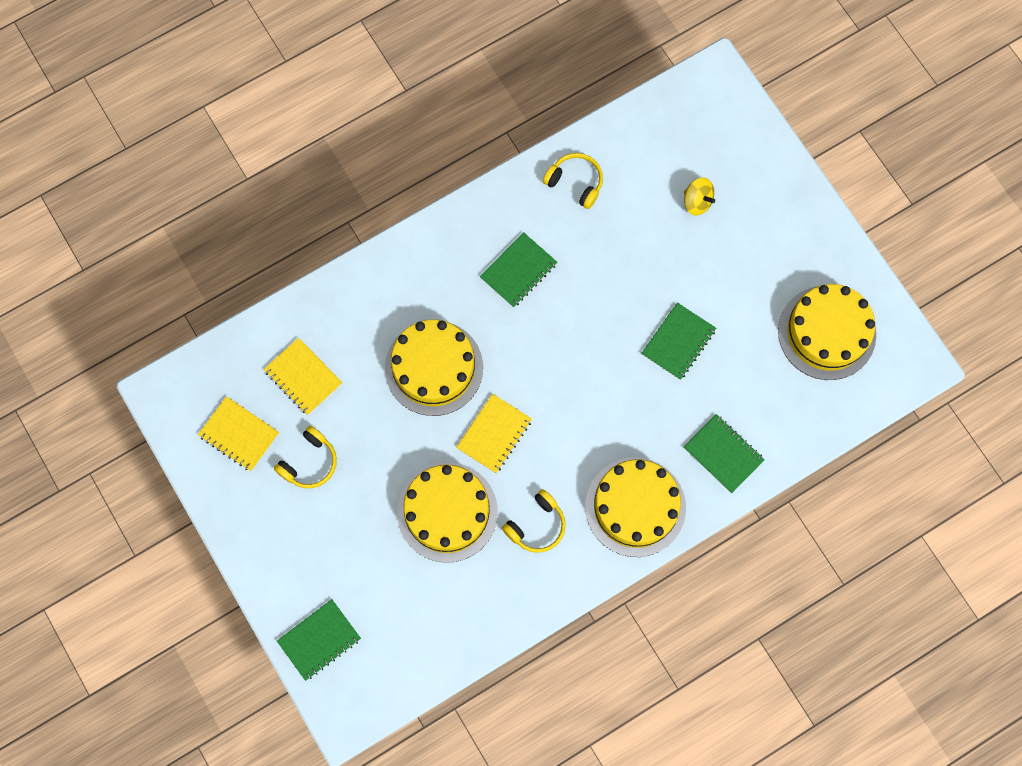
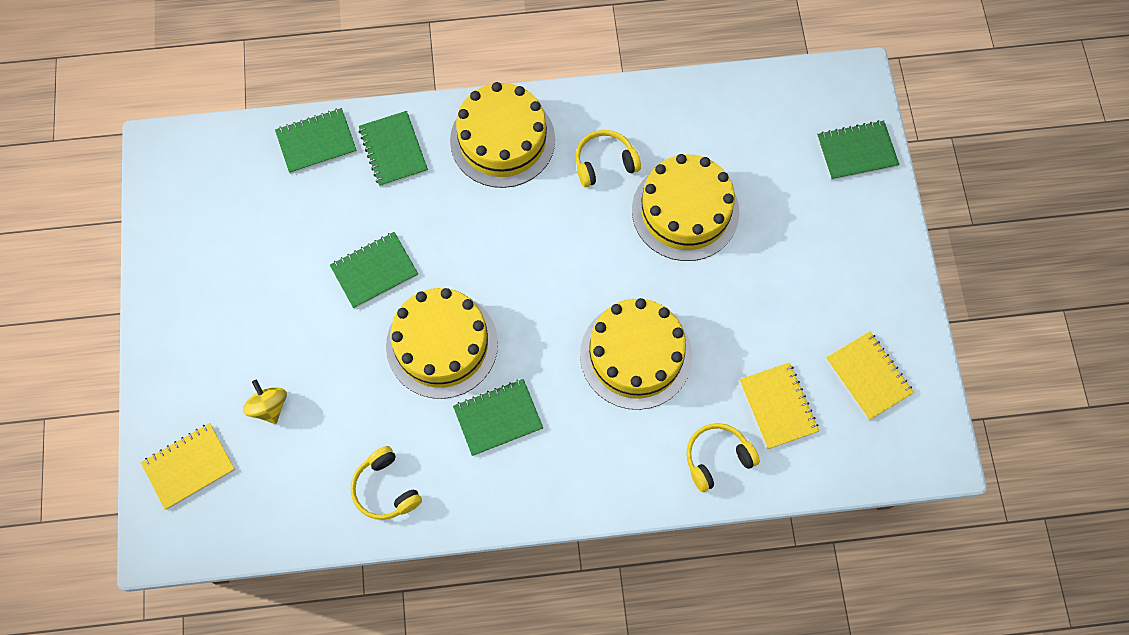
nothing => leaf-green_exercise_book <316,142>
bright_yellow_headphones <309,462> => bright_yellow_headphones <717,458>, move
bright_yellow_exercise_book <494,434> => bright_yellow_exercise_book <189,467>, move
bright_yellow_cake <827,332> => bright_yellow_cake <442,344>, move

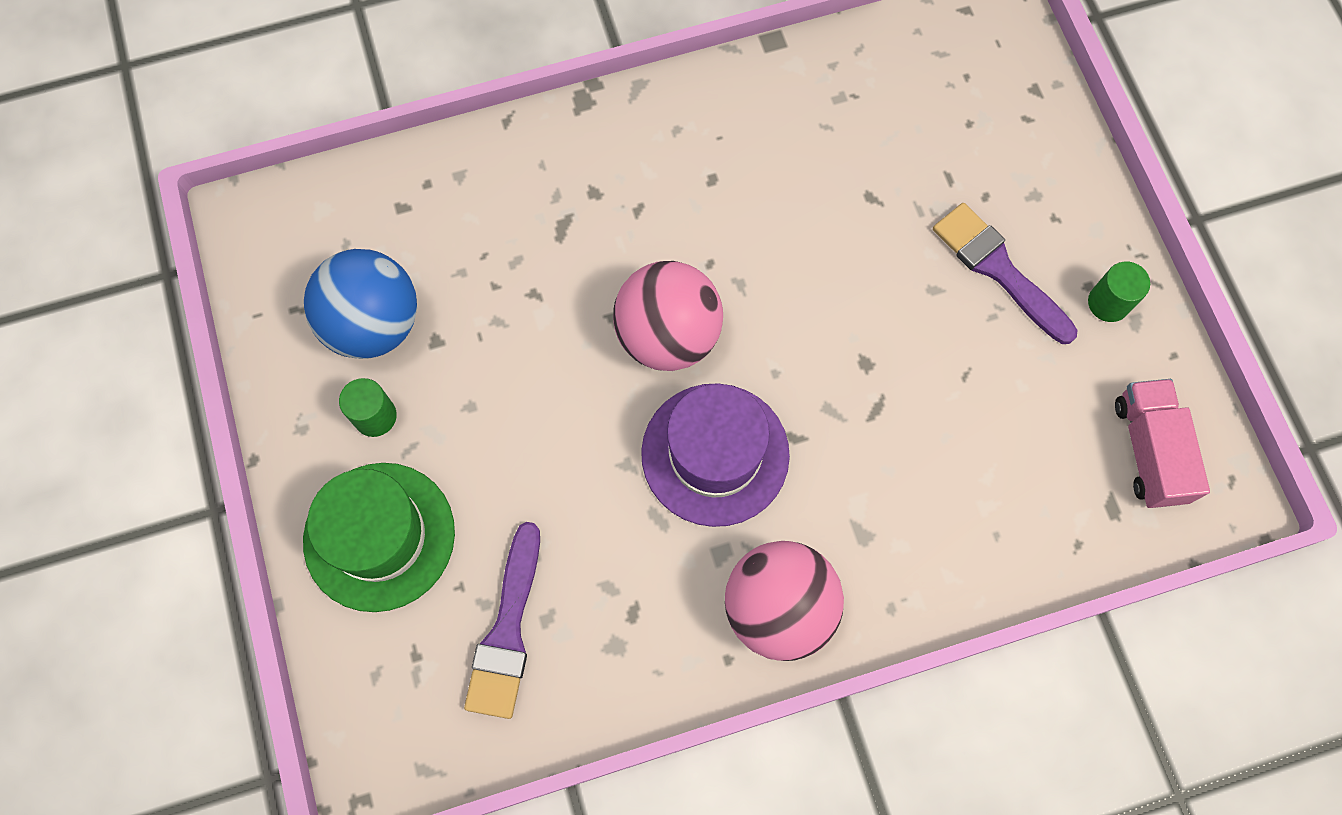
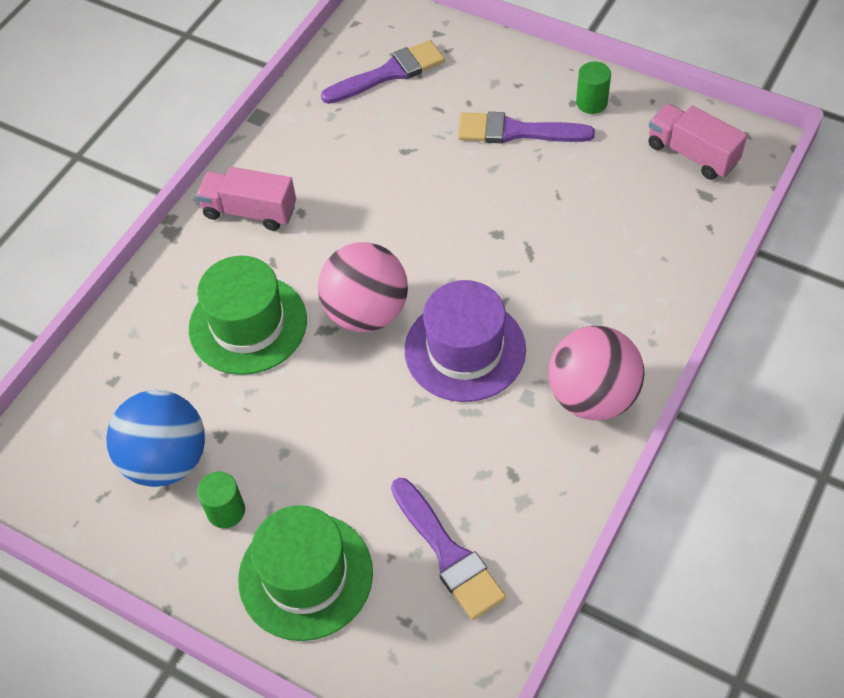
nothing => leaf-green_tall_hat <248,324>
nothing => rose-pink_lorry <250,211>
nothing => purple_brush <389,73>

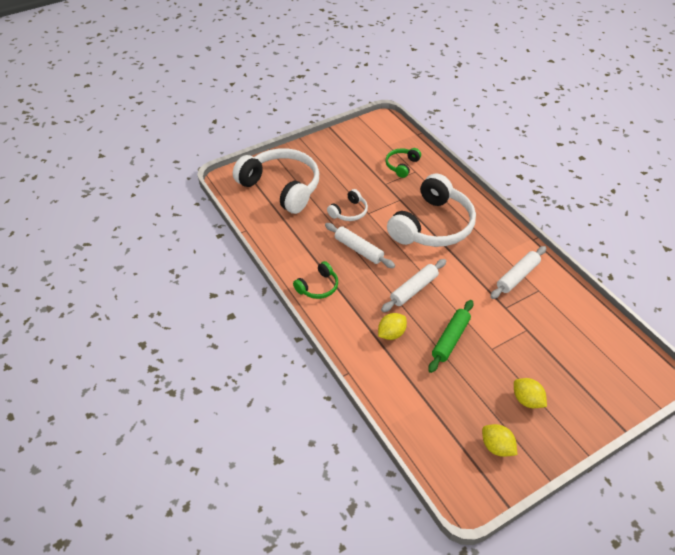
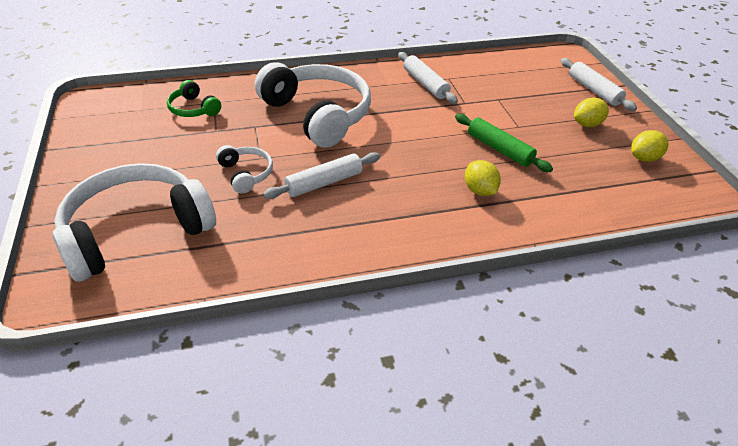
leaf-green_headphones <318,287> => nothing
white_rolling_pin <414,289> => white_rolling_pin <594,90>, move

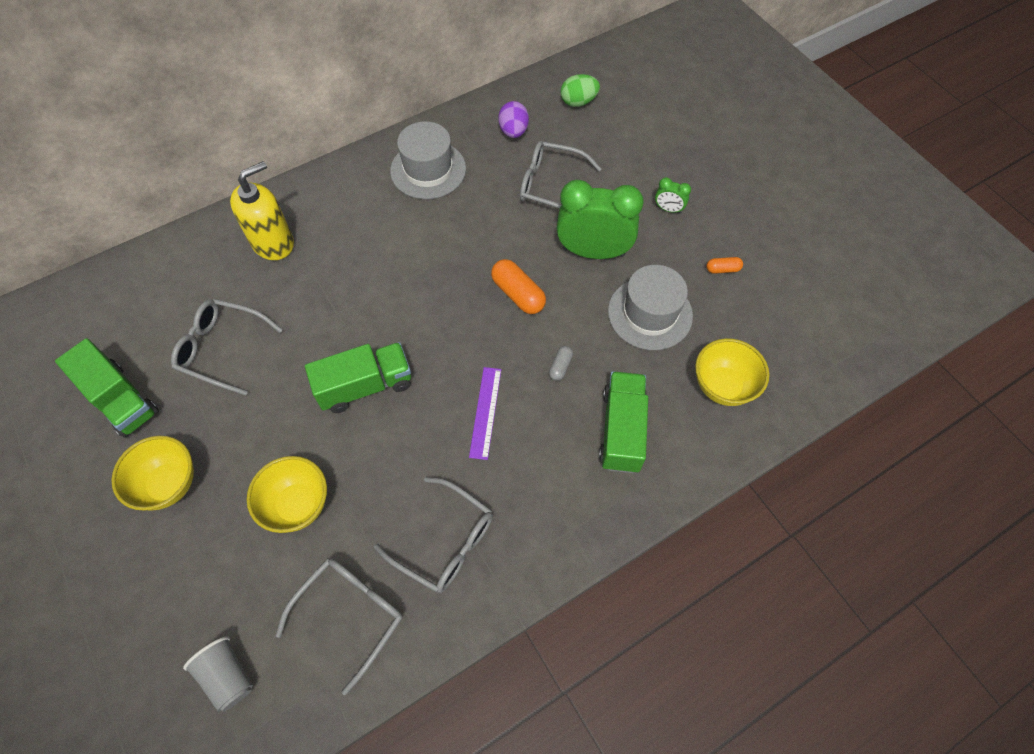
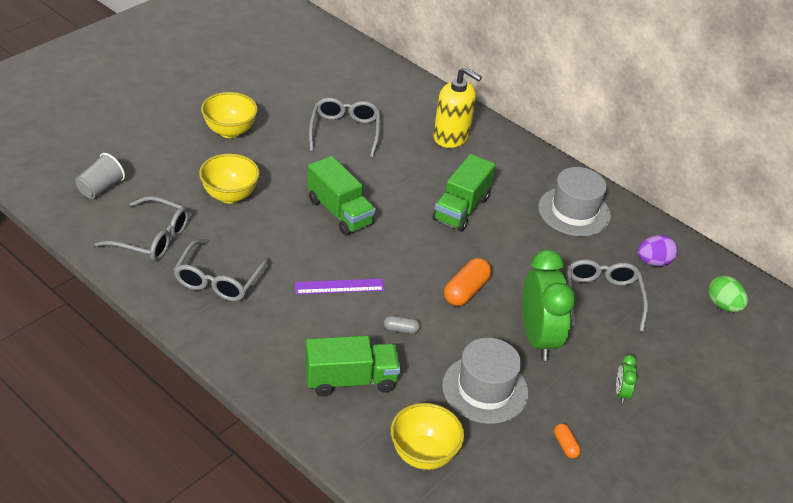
leaf-green_lorry <121,400> => leaf-green_lorry <461,208>, move

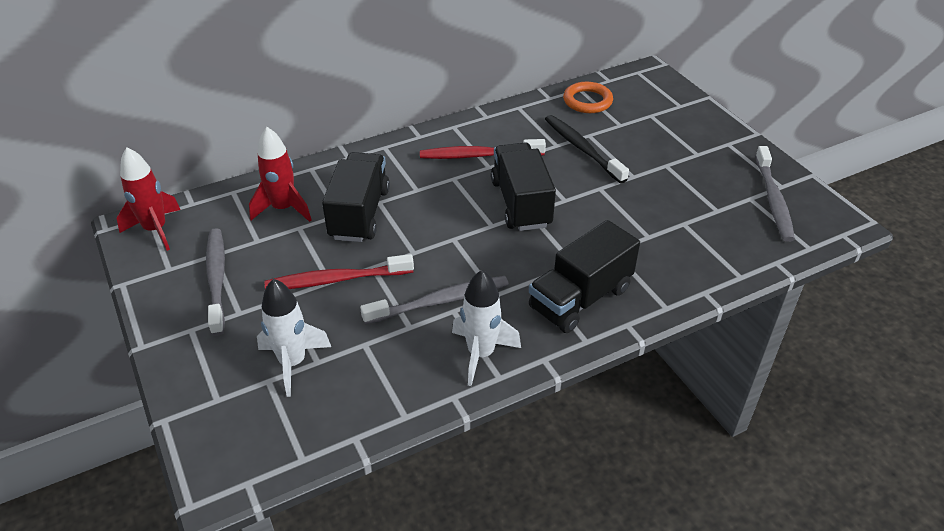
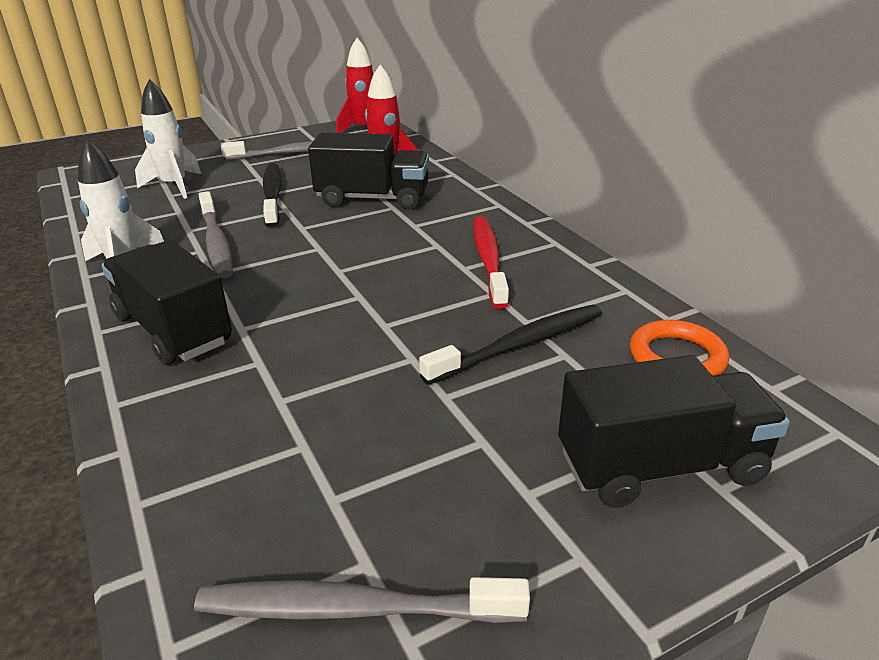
jet-black_lorry <521,203> => jet-black_lorry <660,466>, move
red_toothbrush <336,279> => jet-black_toothbrush <273,195>

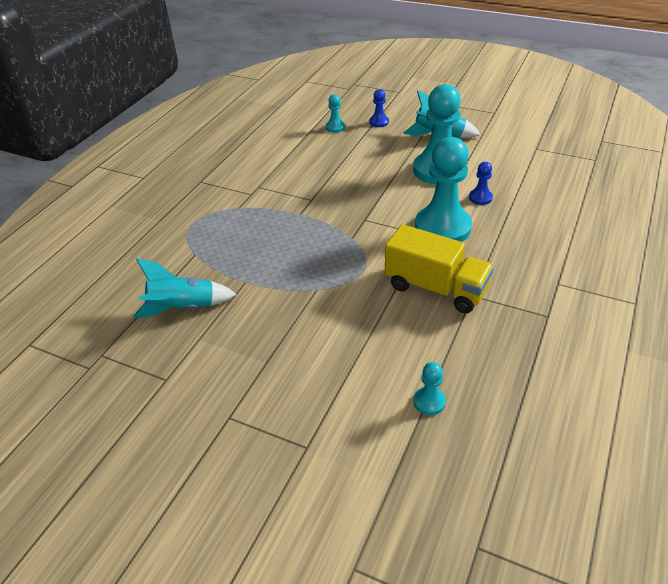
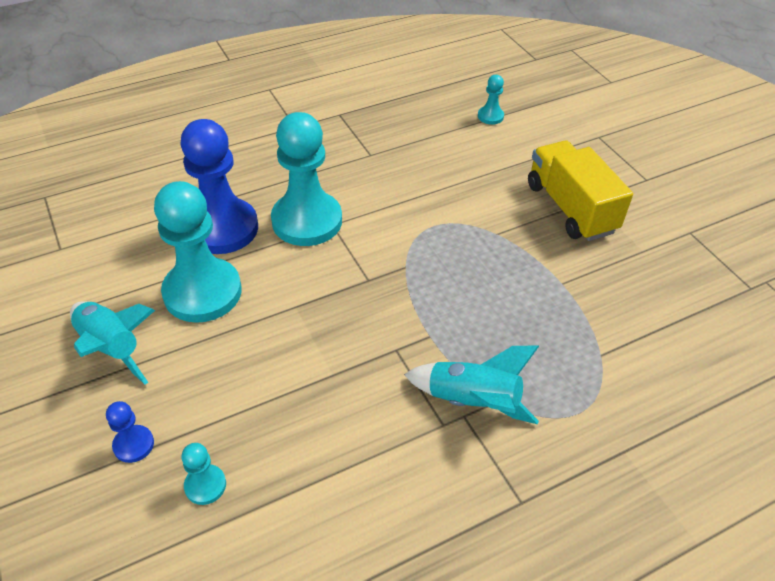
teal_rocket <183,308> => teal_rocket <473,402>, move
bright_yellow_lorry <435,288> => bright_yellow_lorry <570,208>, move
cobalt_game_pawn <480,198> => cobalt_game_pawn <222,228>, x2.31

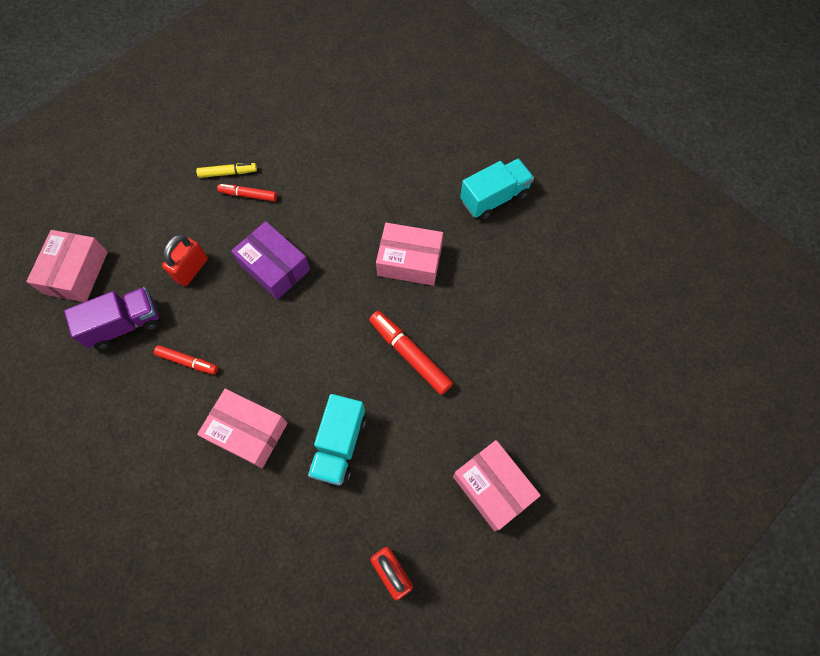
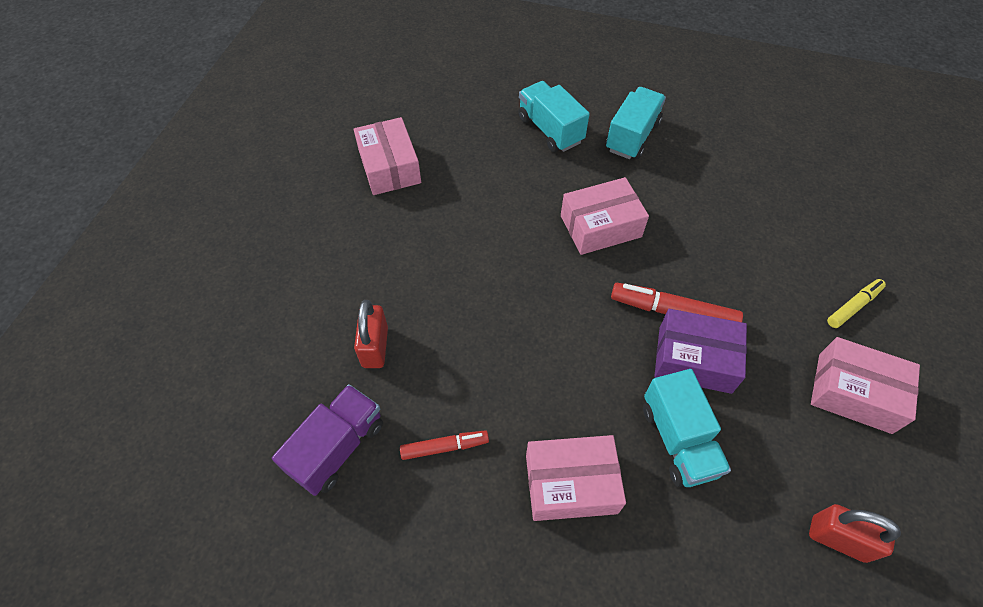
red_marker_pen <248,195> => nothing
nothing => teal_lorry <550,130>
rose-pink_package <76,272> => rose-pink_package <389,167>, move
bright_yellow_marker_pen <228,173> => bright_yellow_marker_pen <853,306>, move
purple_package <274,267> => purple_package <694,359>, move

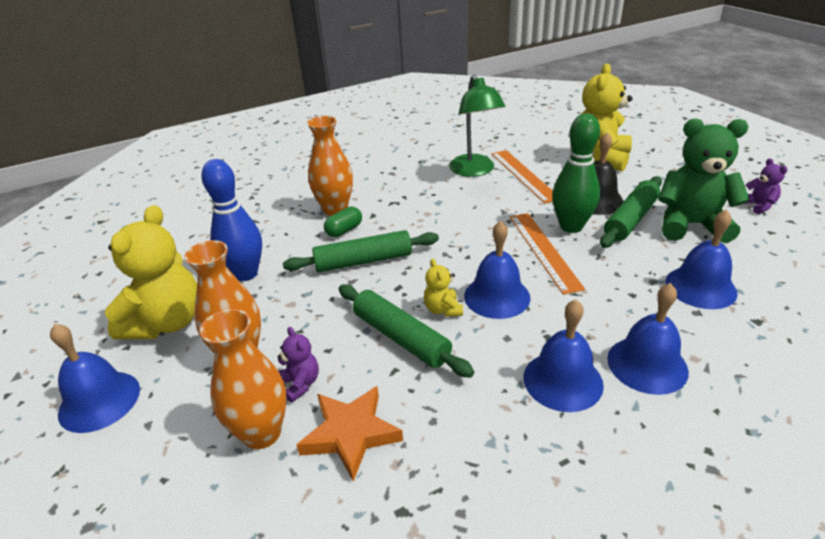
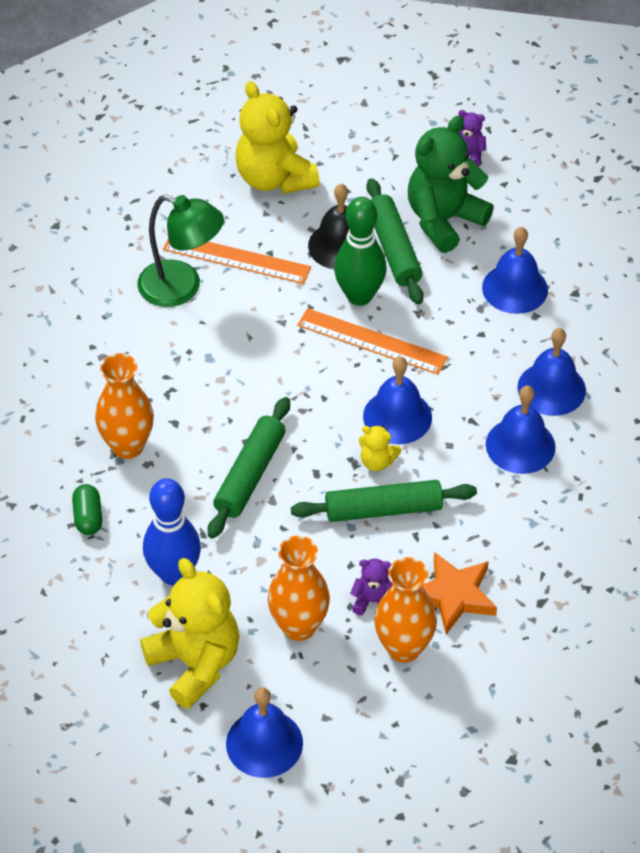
leaf-green_pill_shape <344,230> => leaf-green_pill_shape <88,517>, move

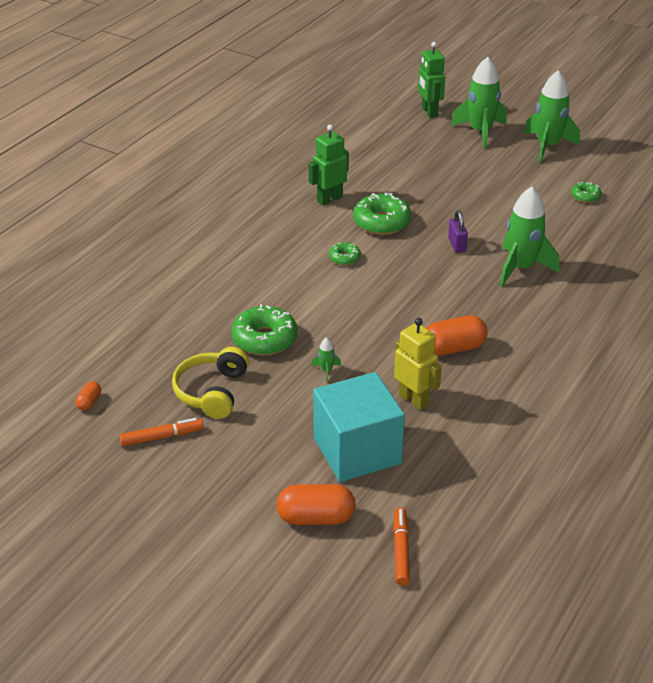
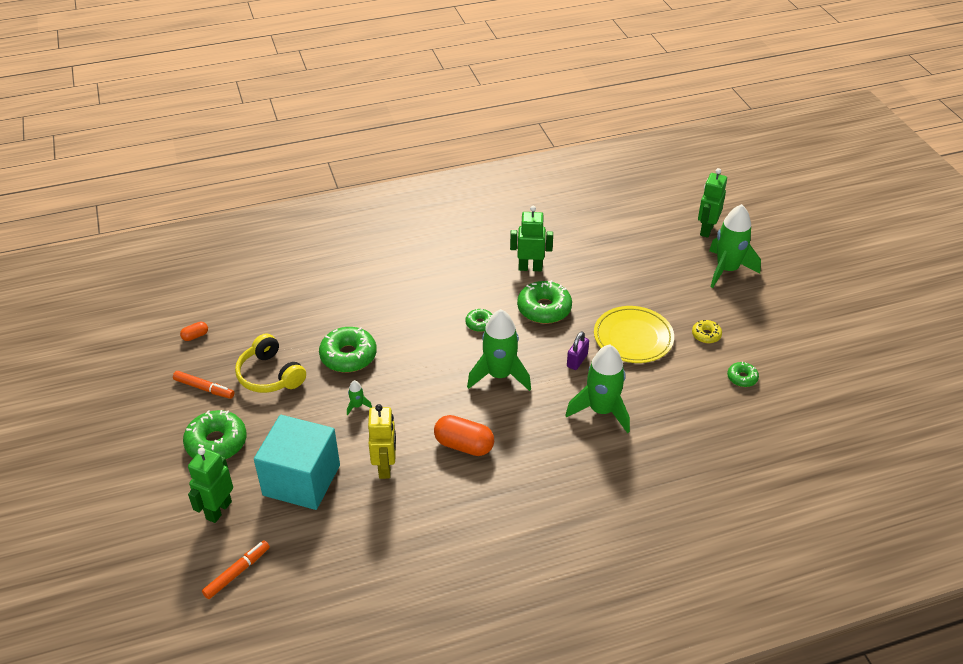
nothing => leaf-green_doughnut <216,443>
nothing => bright_yellow_plate <633,338>
nothing => bright_yellow_doughnut <706,335>
leaf-green_rocket <547,146> => leaf-green_rocket <499,375>, move
orange-coloured_pill_shape <316,518> => leaf-green_robot_figure <218,510>
bright_yellow_headphones <212,392> => bright_yellow_headphones <270,375>, 90 degrees counterclockwise

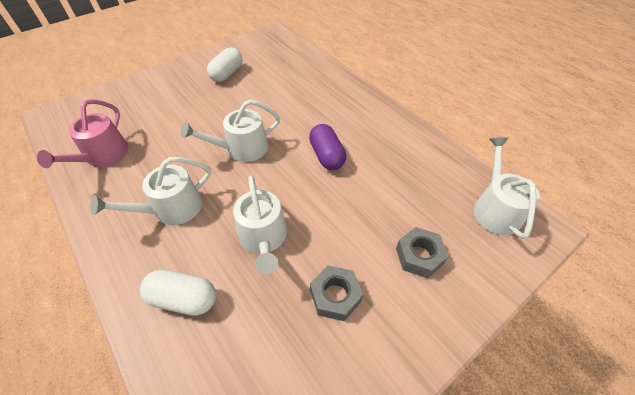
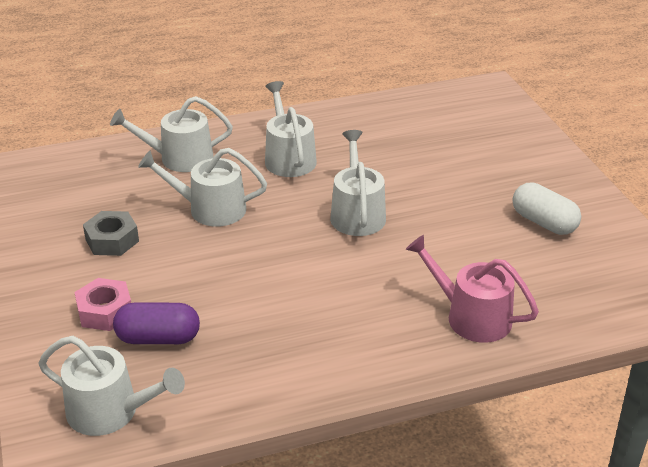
rose-pink_watering_can <103,156> => rose-pink_watering_can <471,317>, move
purple_pill_shape <327,156> => purple_pill_shape <158,338>, move
white_pill_shape <184,299> => white_watering_can <179,158>
gray_hex_nut <419,256> => rose-pink_hex_nut <105,311>

